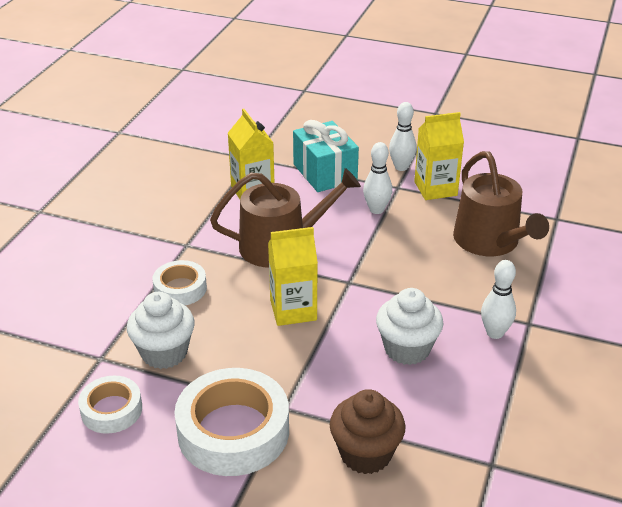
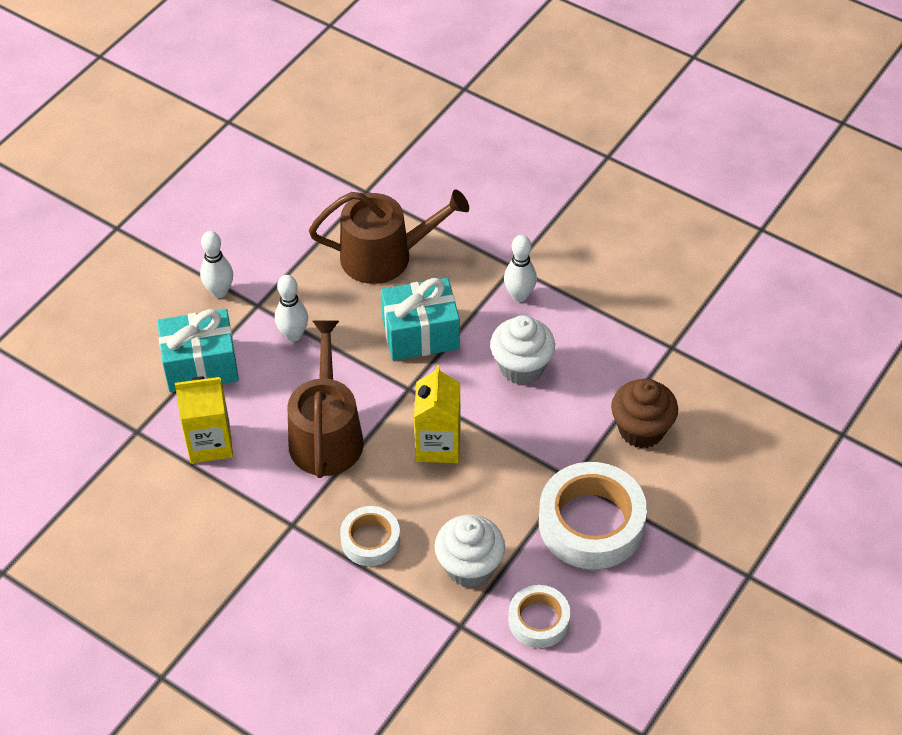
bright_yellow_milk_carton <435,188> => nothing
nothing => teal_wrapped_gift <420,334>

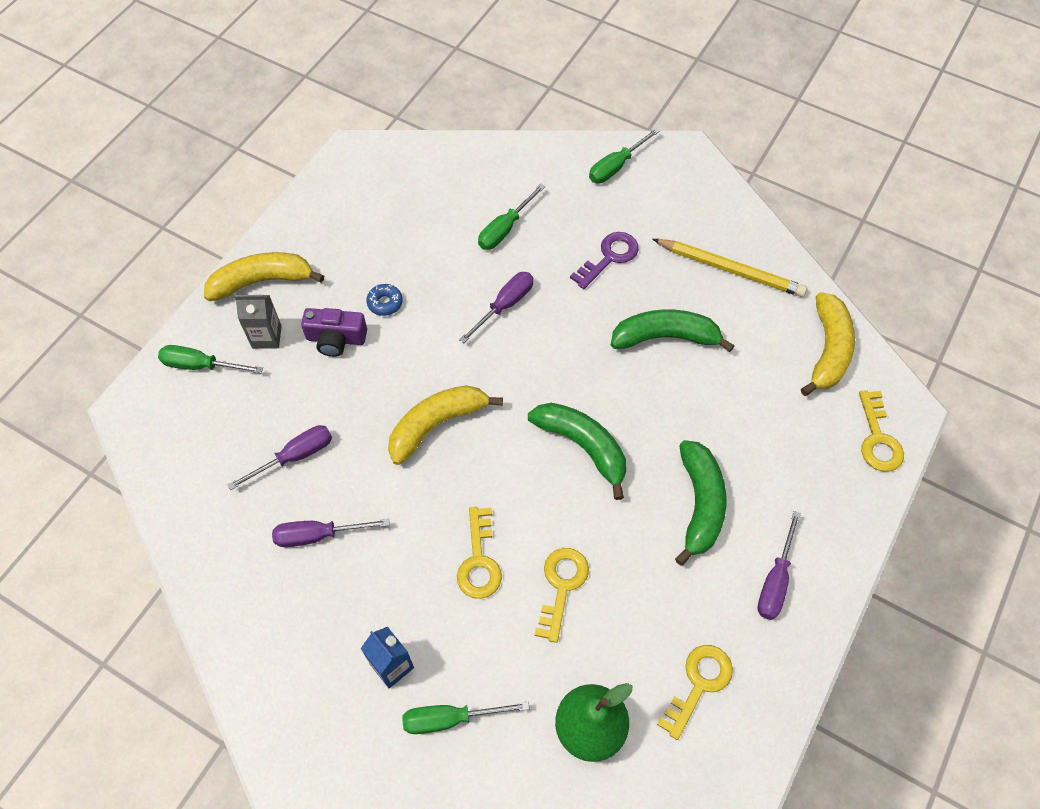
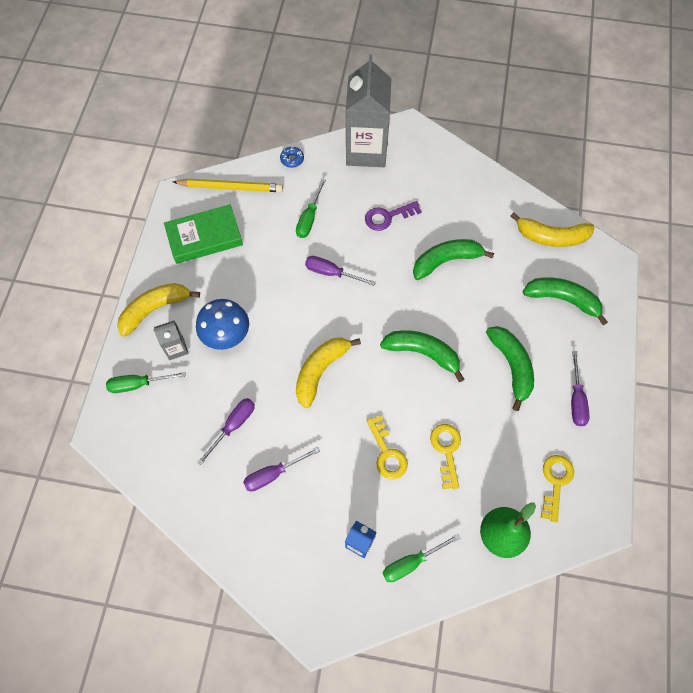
bright_yellow_door_key <878,438> => nothing
nothing => leaf-green_hardback <204,237>
nothing => leaf-green_toy_banana <562,300>
cobalt_doughnut <385,303> => cobalt_doughnut <292,159>, move
bright_yellow_pencil <730,270> => bright_yellow_pencil <230,187>, move
purple_camera <336,339> => cobalt_mushroom <226,334>
leaf-green_screwdriver <616,166> => gray_milk_carton <366,150>
purple_screwdriver <504,305> => purple_screwdriver <331,273>, 90 degrees counterclockwise
purple_door_key <609,257> => purple_door_key <387,217>, 135 degrees counterclockwise
bright_yellow_toy_banana <828,350> => bright_yellow_toy_banana <551,237>, 105 degrees clockwise

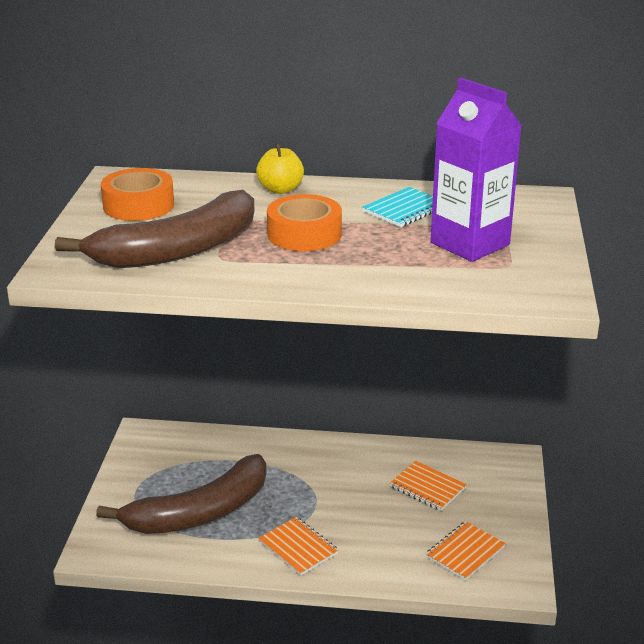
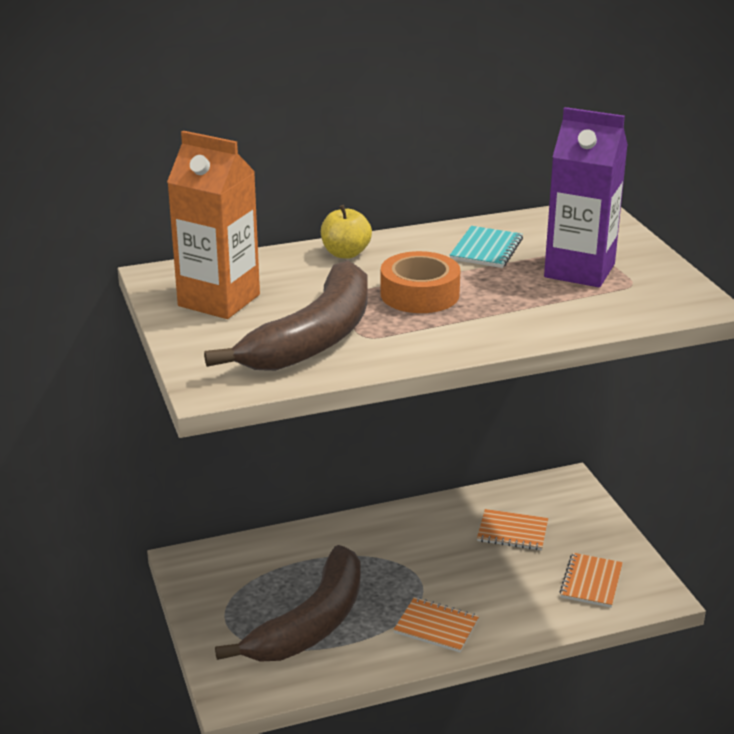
orange-coloured_sticky_tape <138,205> => orange-coloured_milk_carton <219,300>

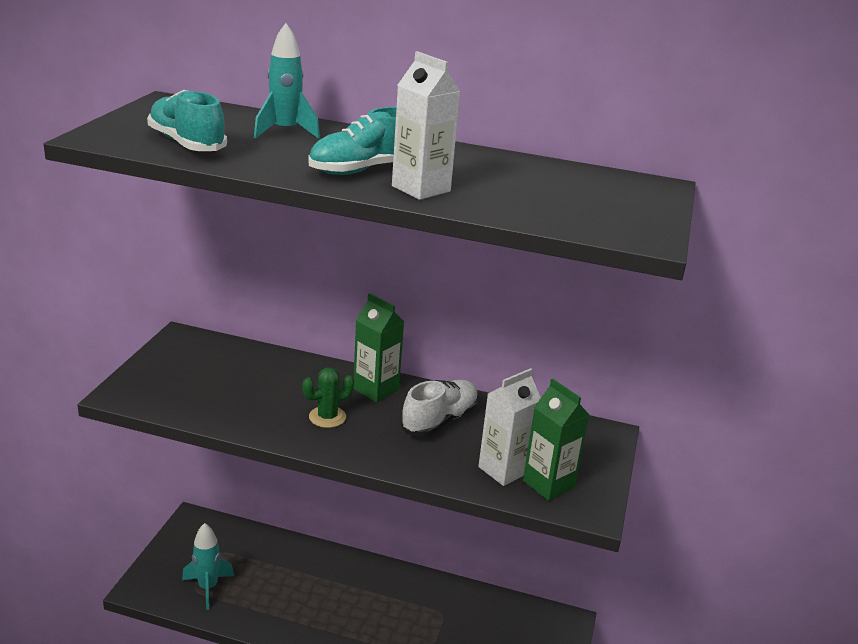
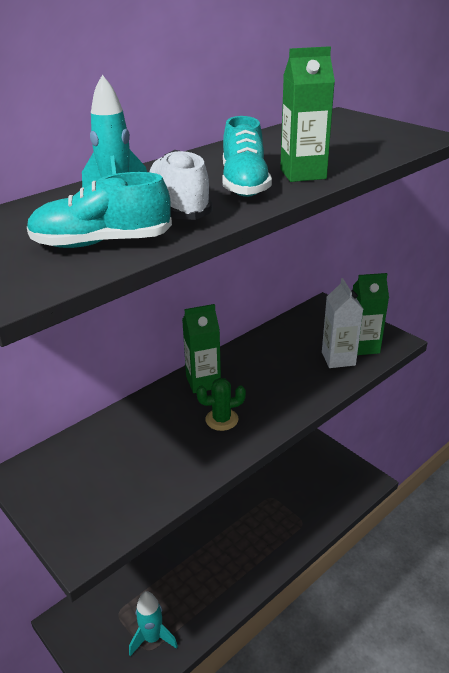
white_shoe <439,420> => white_shoe <179,207>, move
white_milk_carton <421,189> => leaf-green_milk_carton <303,174>
leaf-green_saguaro_cactus <327,417> => leaf-green_saguaro_cactus <221,419>, 75 degrees clockwise

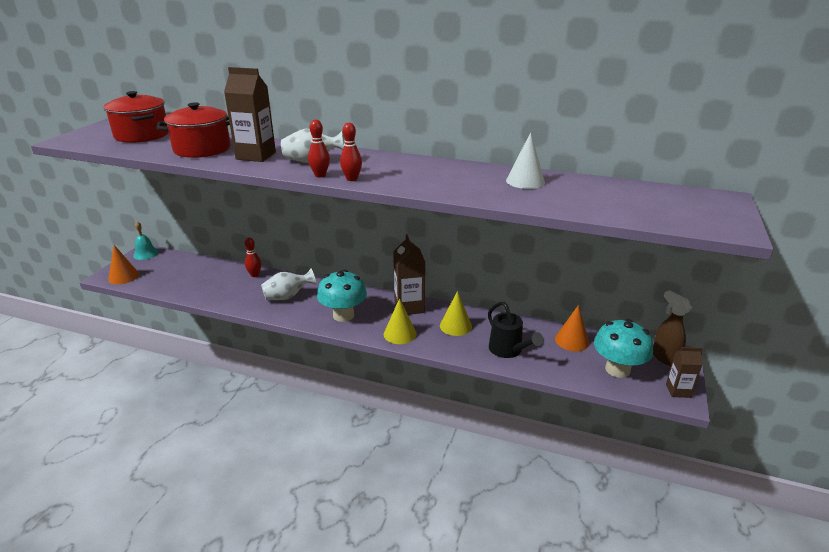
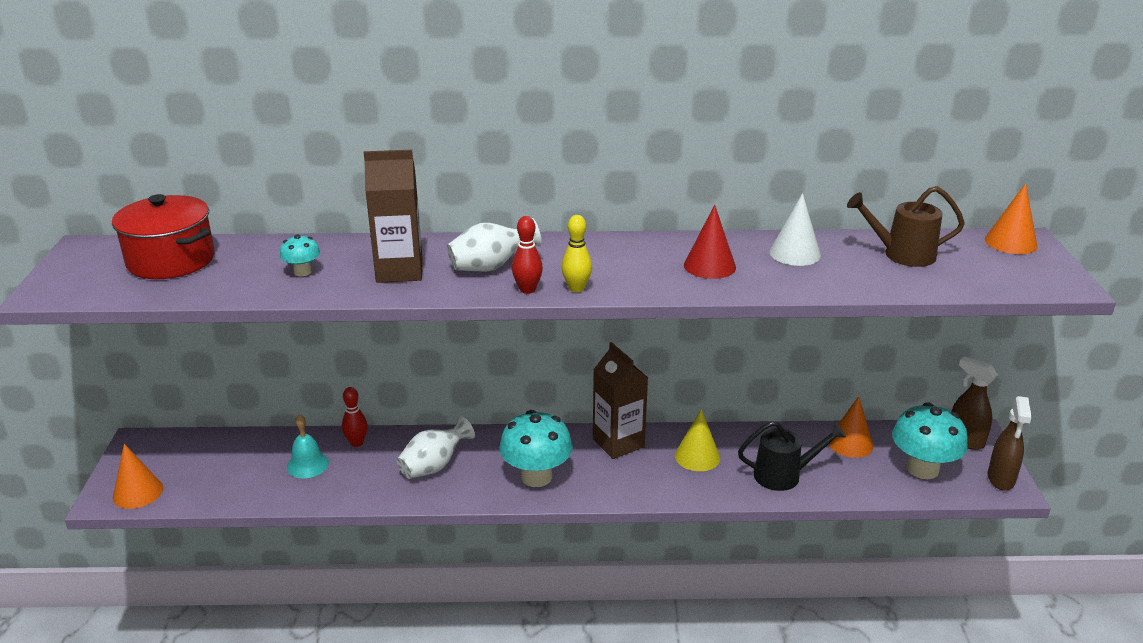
bright_yellow_solid_cone <400,334> => nothing
nothing => red_solid_cone <709,266>
nothing => brown_watering_can <901,254>
nothing => orange-coloured_solid_cone <1010,242>
teal_hand_bell <146,254> => teal_hand_bell <307,465>, move
red_cooking_pot <202,149> => teal_mushroom <302,272>
brown_milk_carton <678,391> => brown_spray_cleaner <1001,479>
red_skittle <352,179> => bright_yellow_skittle <576,288>
jet-black_watering_can <508,350> => jet-black_watering_can <784,475>, 45 degrees counterclockwise

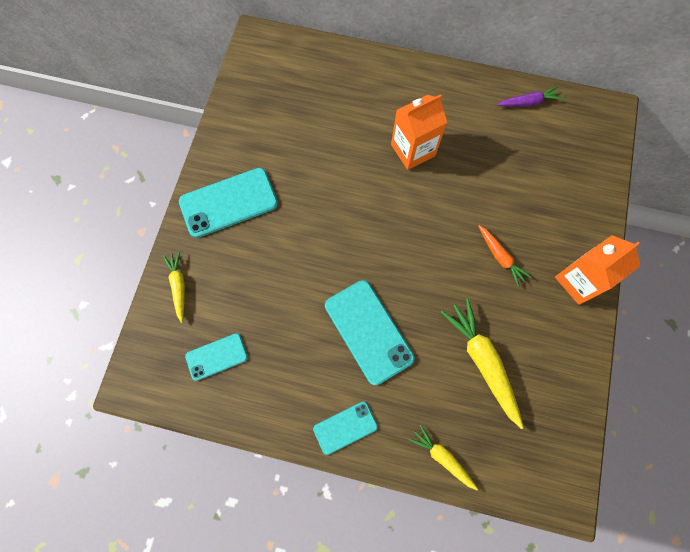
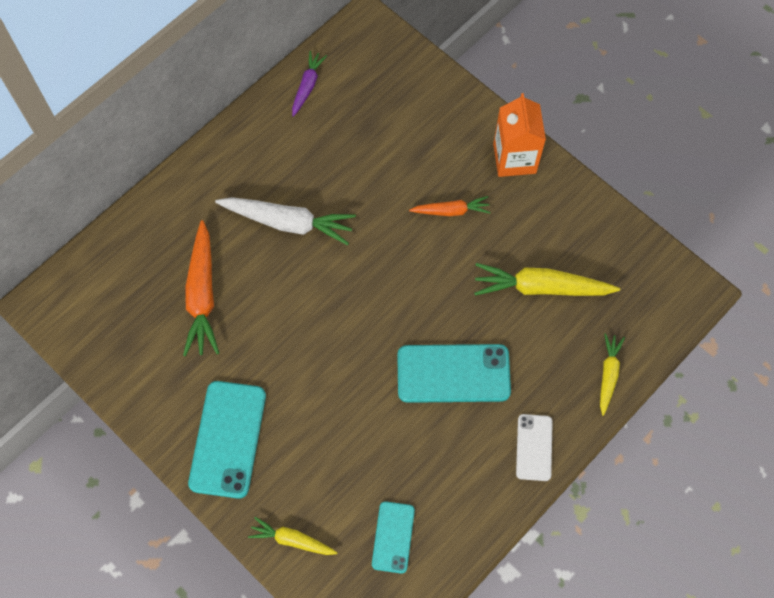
nothing => orange-coloured_root_vegetable <202,295>
orange-coloured_milk_carton <413,150> => white_root_vegetable <288,222>
teal_smartphone <345,427> => white_smartphone <534,447>
bright_yellow_root_vegetable <442,457> => bright_yellow_root_vegetable <608,375>, 120 degrees clockwise

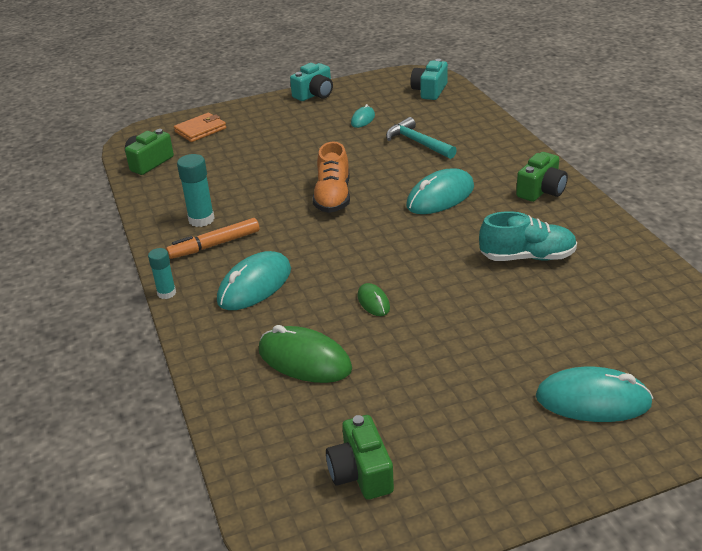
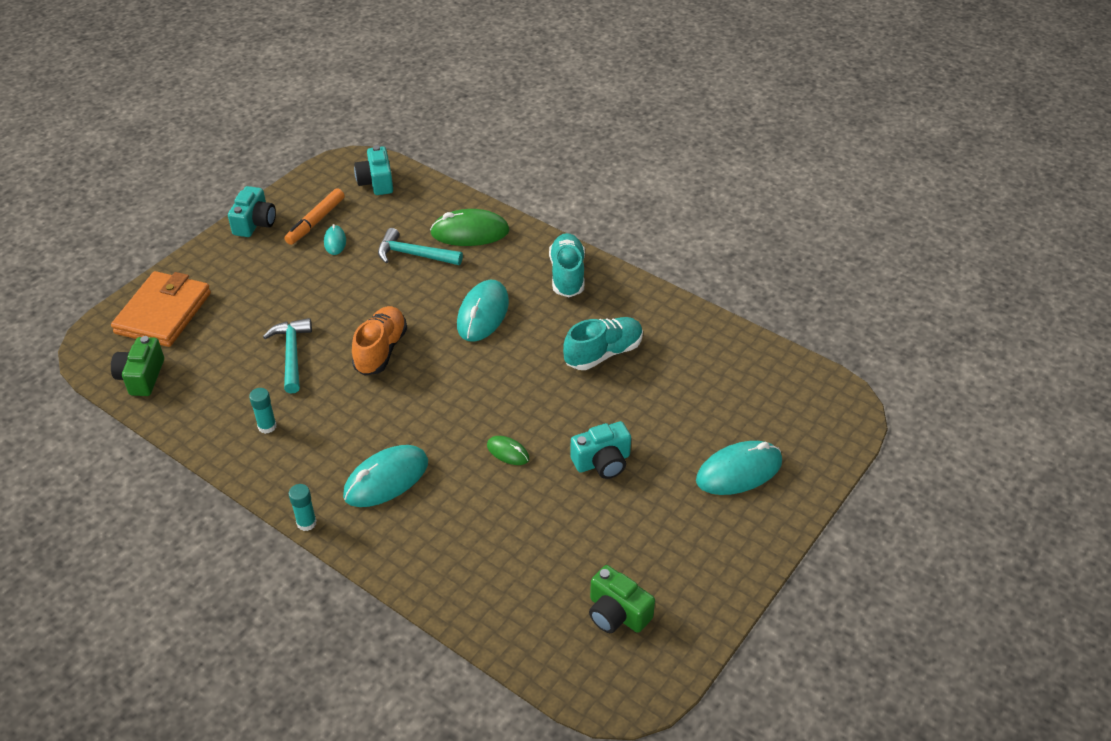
nothing => teal_hammer <291,354>
nothing => teal_camera <602,462>
orange-coloured_marker_pen <215,245> => orange-coloured_marker_pen <316,222>, move
leaf-green_computer_mouse <304,360> => leaf-green_computer_mouse <470,232>, move
leaf-green_camera <541,191> => teal_shoe <567,275>
teal_computer_mouse <255,285> => teal_computer_mouse <386,479>, 45 degrees clockwise
orange-coloured_shoe <333,197> => orange-coloured_shoe <381,350>, 135 degrees counterclockwise
orange-coloured_wallet <200,130> => orange-coloured_wallet <163,313>, x1.67
teal_stick_of_glue <201,219> => teal_stick_of_glue <267,426>, x0.65

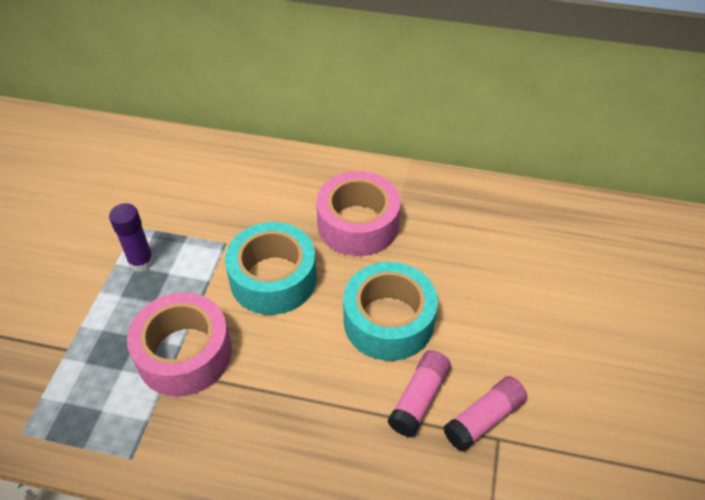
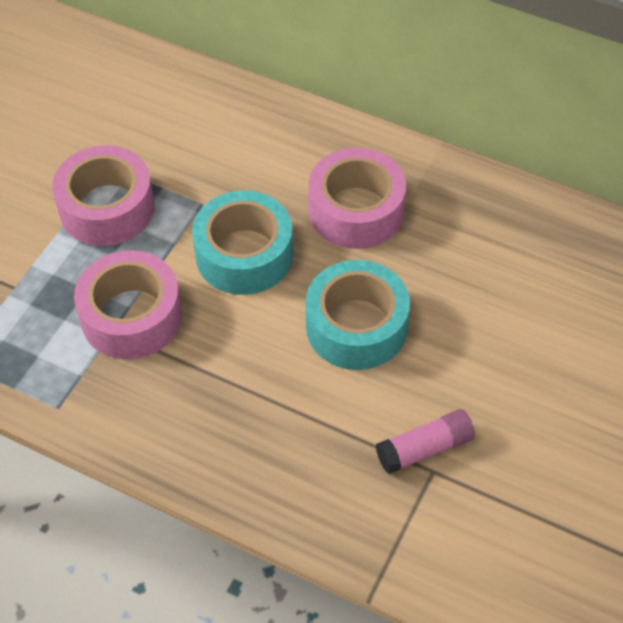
rose-pink_stick_of_glue <419,398> => nothing
purple_stick_of_glue <141,262> => rose-pink_sticky_tape <107,208>

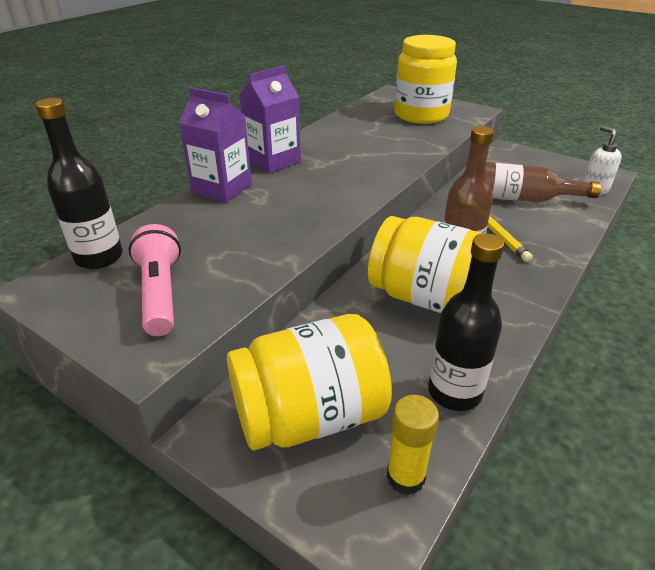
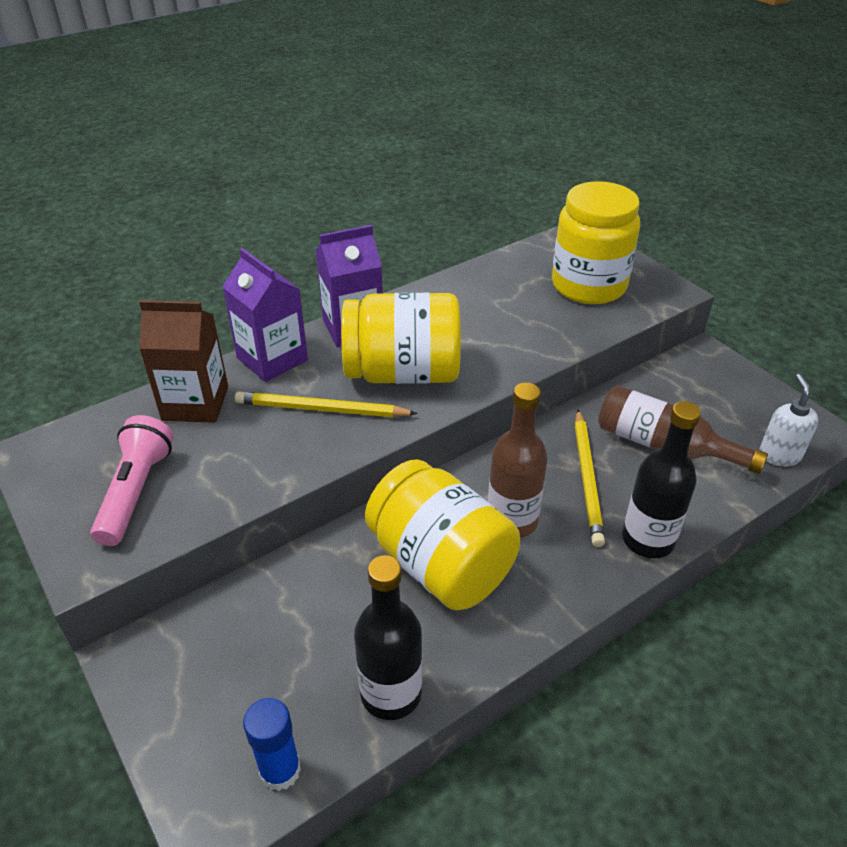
nothing => brown_milk_carton <195,403>
nothing => bright_yellow_pencil <321,409>
jet-black_bottle <99,257> => jet-black_bottle <648,540>, move
bright_yellow_preserve_jar <309,415> => bright_yellow_preserve_jar <403,373>, move
bright_yellow_stick_of_glue <405,477> => cobalt_stick_of_glue <280,770>

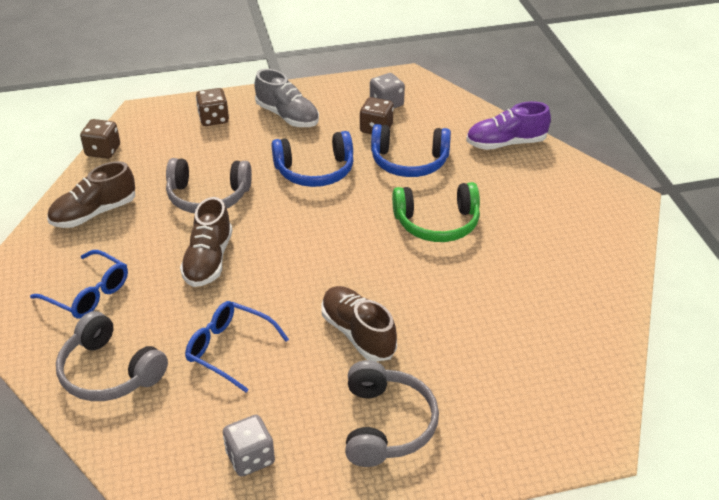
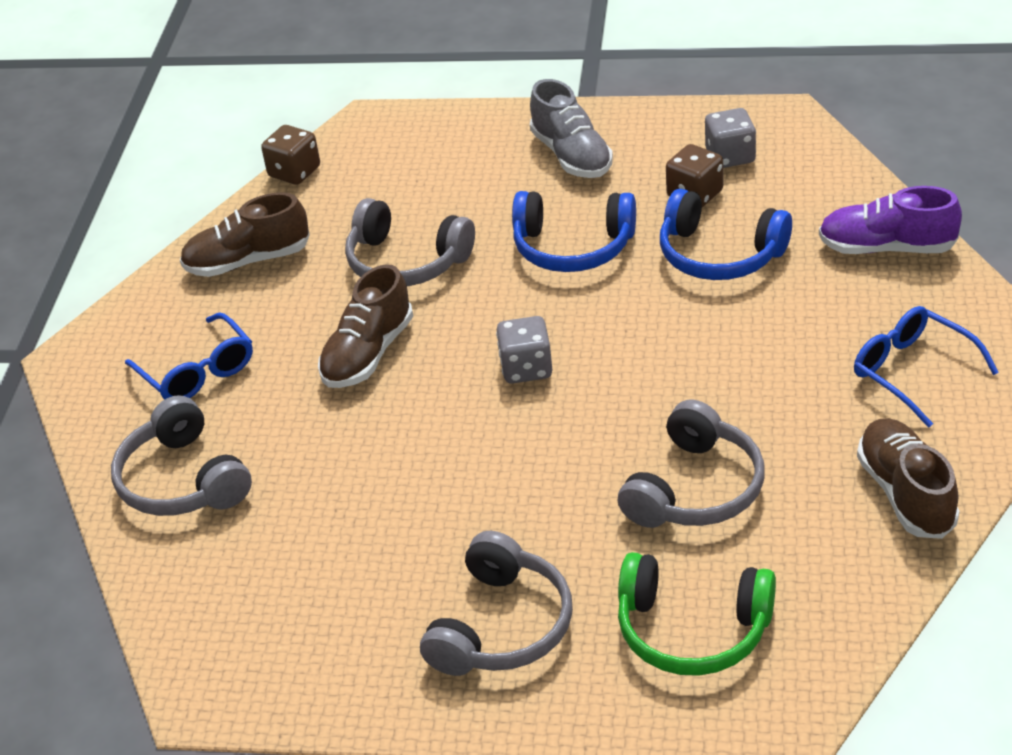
brown_dice <213,119> => nothing
nothing => gray_headphones <695,489>
cobalt_eyeglasses <229,349> => cobalt_eyeglasses <912,371>, move
gray_dice <250,458> => gray_dice <526,368>, move
brown_shoe <358,333> => brown_shoe <905,493>, move
leaf-green_headphones <437,223> => leaf-green_headphones <692,630>, move

